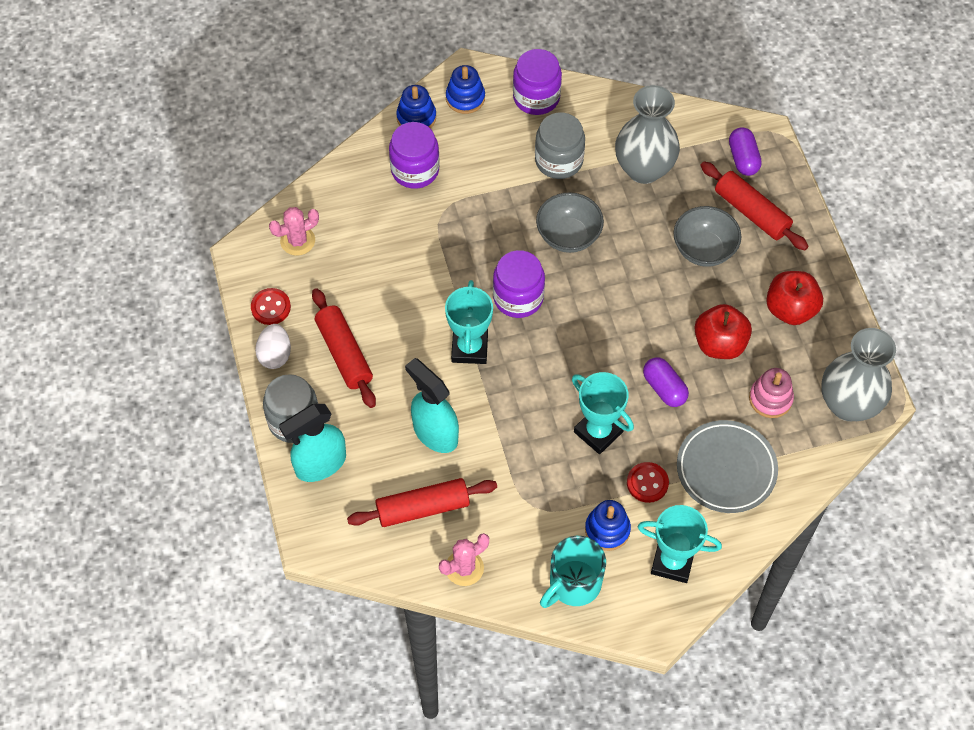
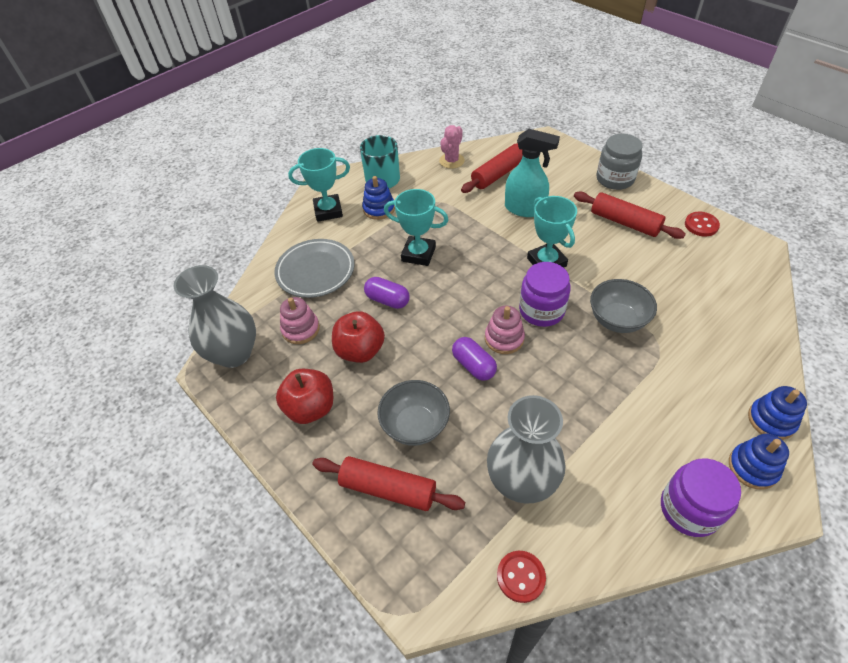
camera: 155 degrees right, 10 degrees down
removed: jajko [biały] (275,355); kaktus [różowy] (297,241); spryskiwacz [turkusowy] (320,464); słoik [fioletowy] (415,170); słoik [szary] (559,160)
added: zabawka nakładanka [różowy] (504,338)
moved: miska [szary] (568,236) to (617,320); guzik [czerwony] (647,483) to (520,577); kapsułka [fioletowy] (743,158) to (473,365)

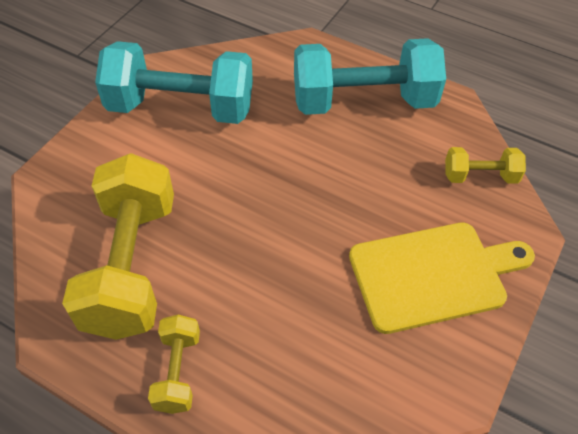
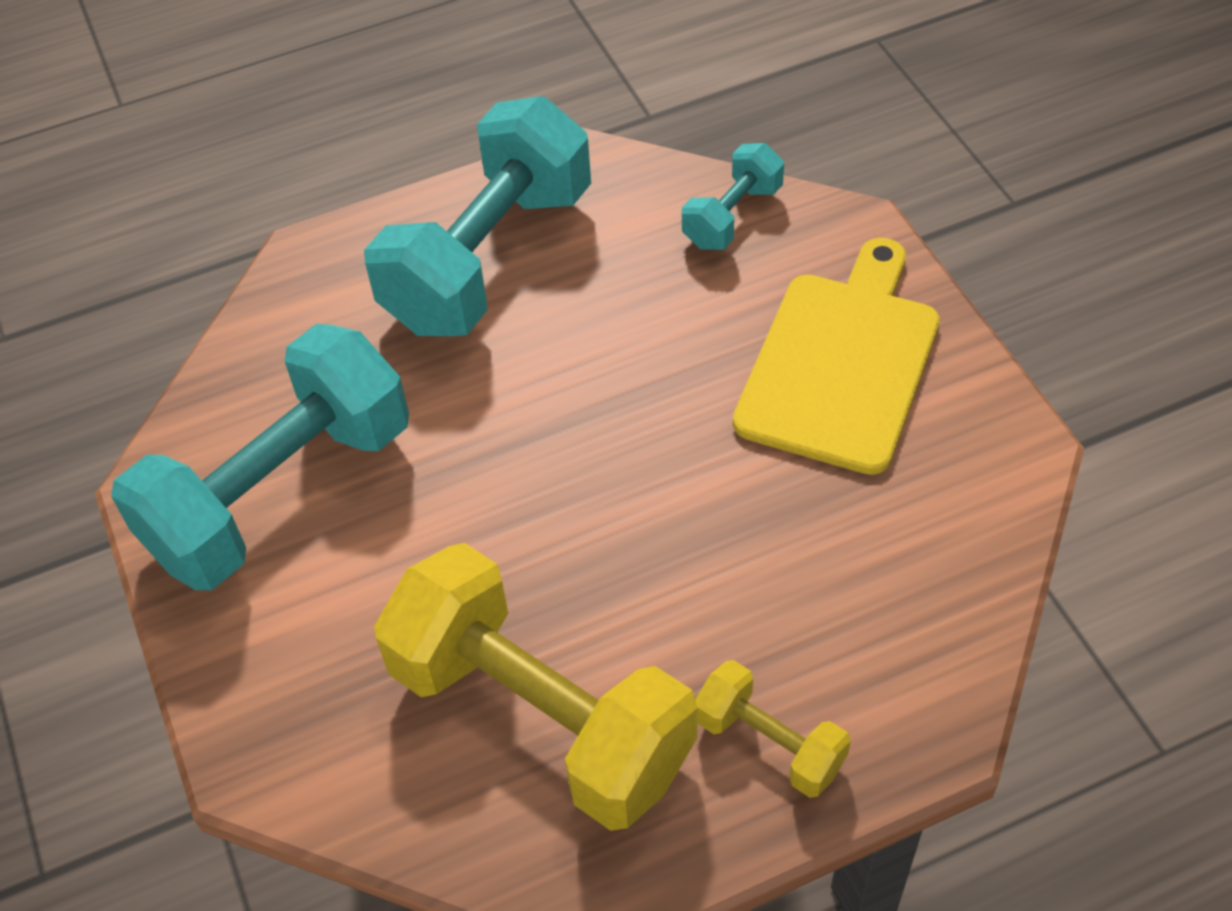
camera: 50 degrees left, 0 degrees up
recoloured: hantel [żółty] (480,176) to hantel [turkusowy] (732,216)

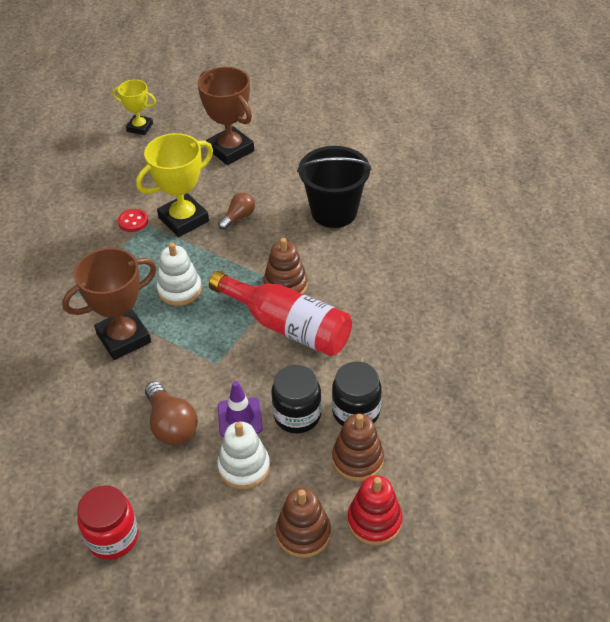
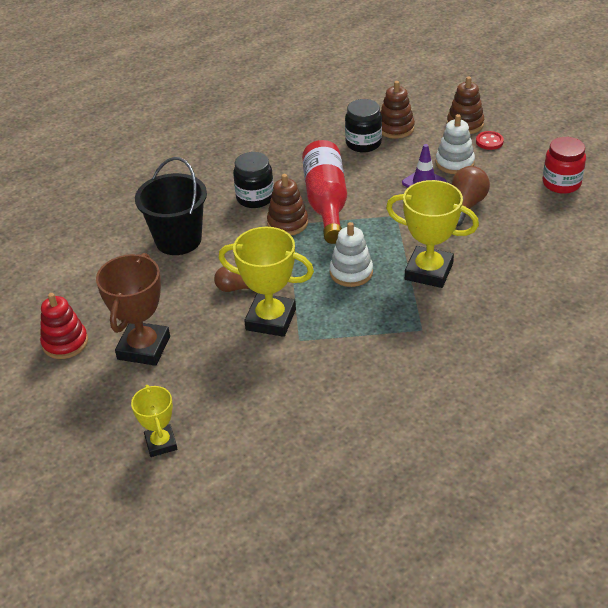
camera: 125 degrees left, 5 degrees down
moved: guzik [czerwony] (133,221) to (489,141); słoik [czarny] (297,415) to (255,198); zabawka nakładanka [czerwony] (374,521) to (65,343)
recoloured: puchar [brązowy] (124,338) to puchar [żółty] (429,271)

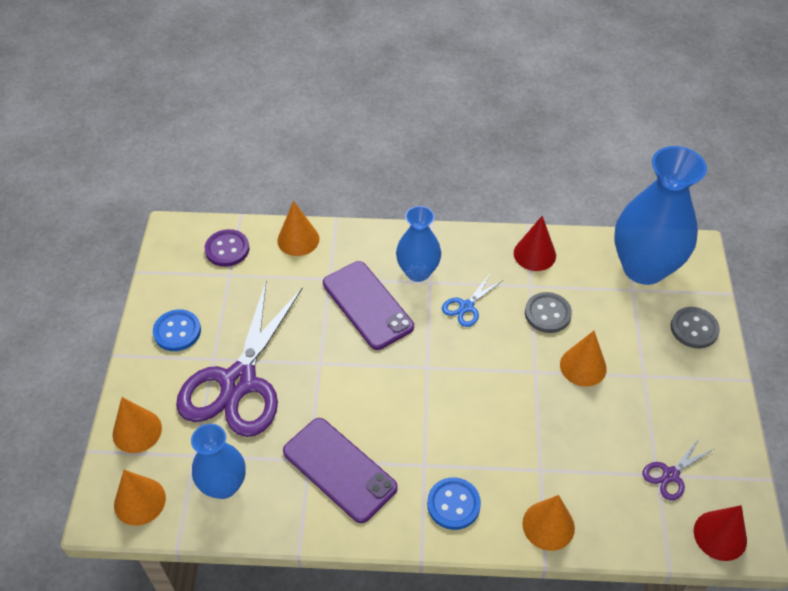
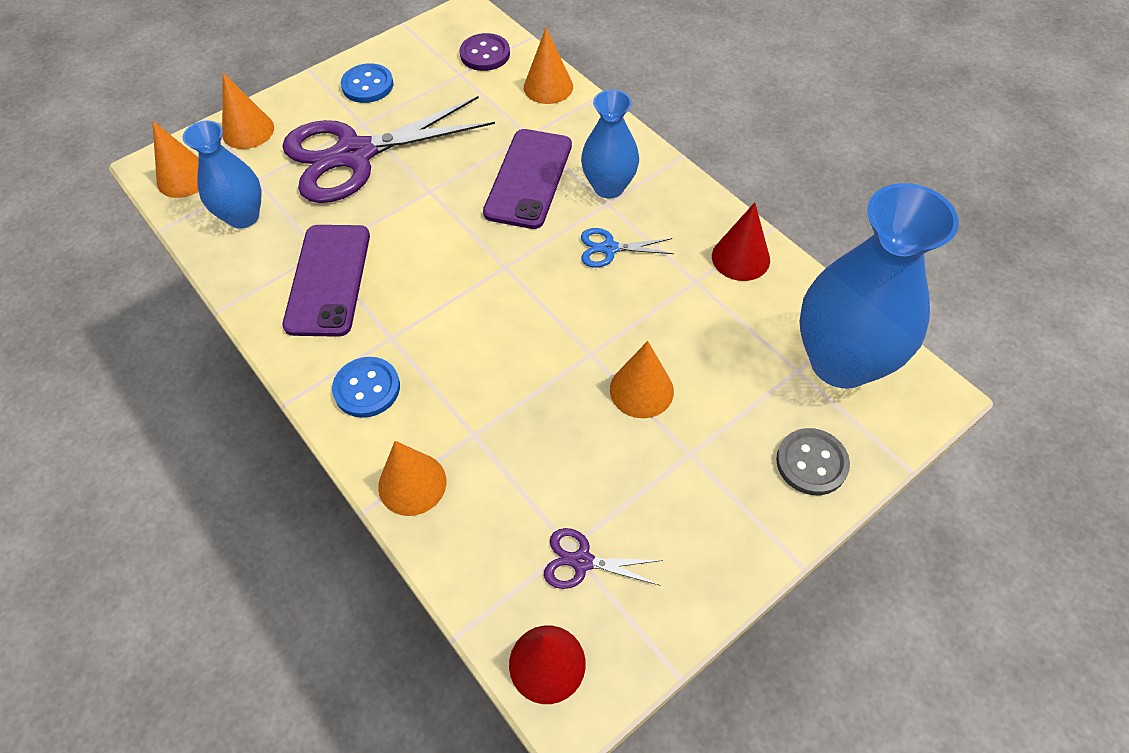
camera: 50 degrees right, 5 degrees up
removed: guzik [szary] (547,314)

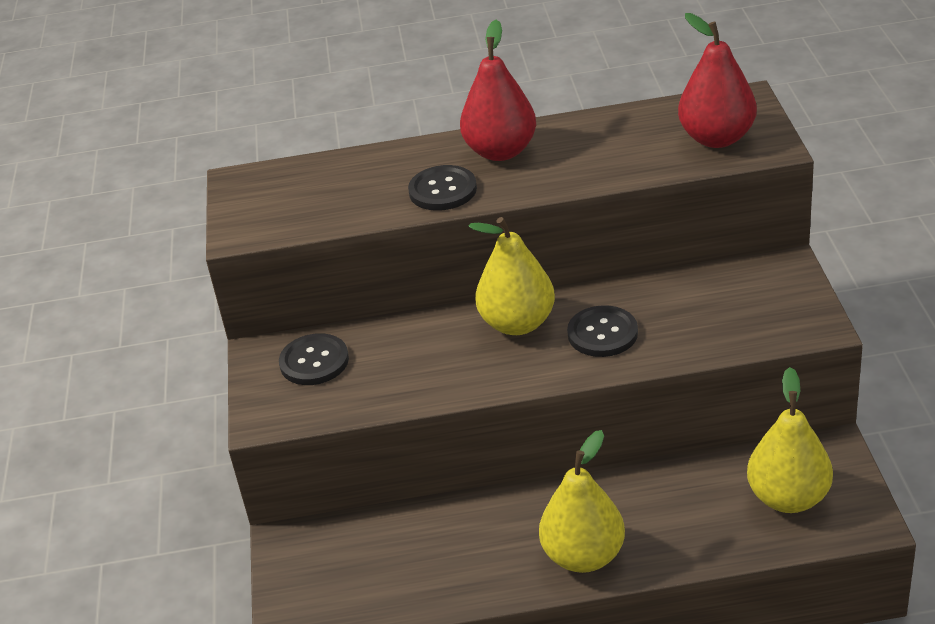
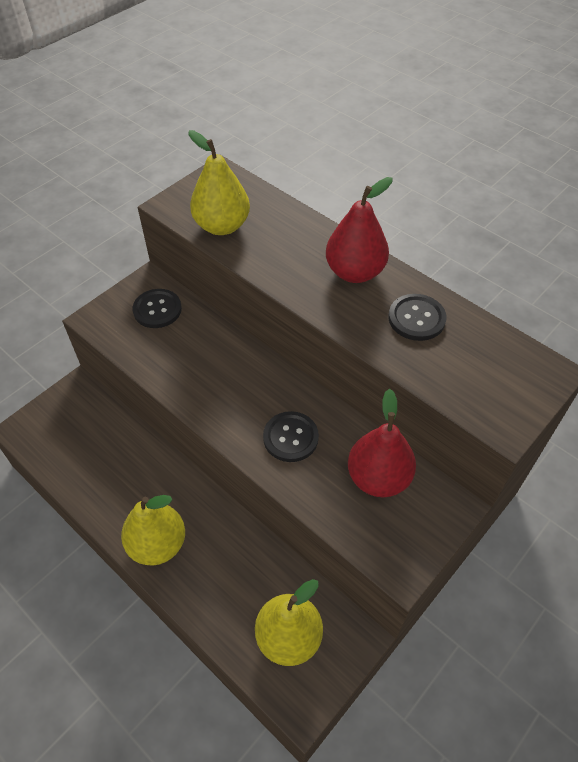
camera: 45 degrees right, 15 degrees up
moved: guzik [czarny] (443,190) to (416,318); gruszka [żółty] (517,323) to (222,226); gruszka [czerwony] (717,138) to (378,478)

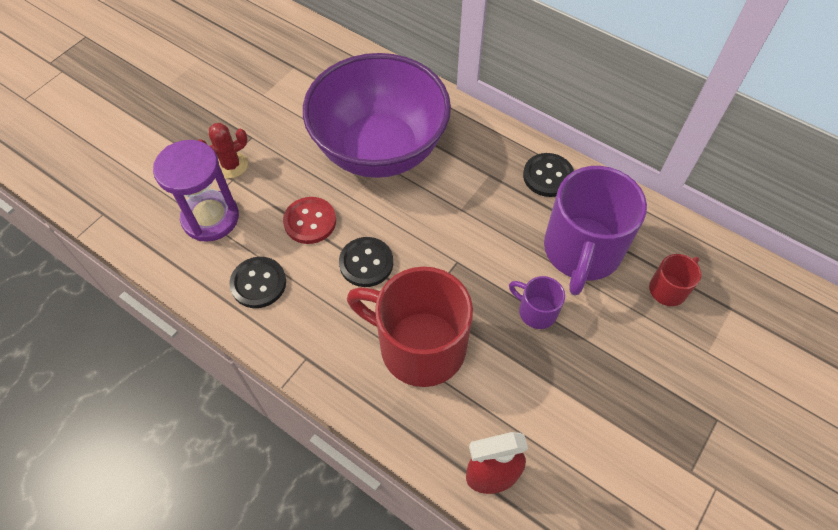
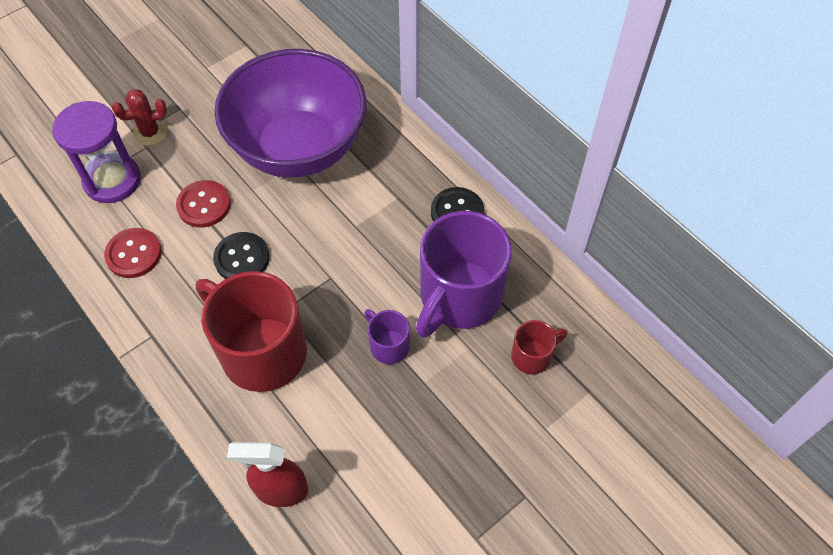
camera: 15 degrees right, 0 degrees up
recoloured: guzik [czarny] (258,283) to guzik [czerwony] (134,254)

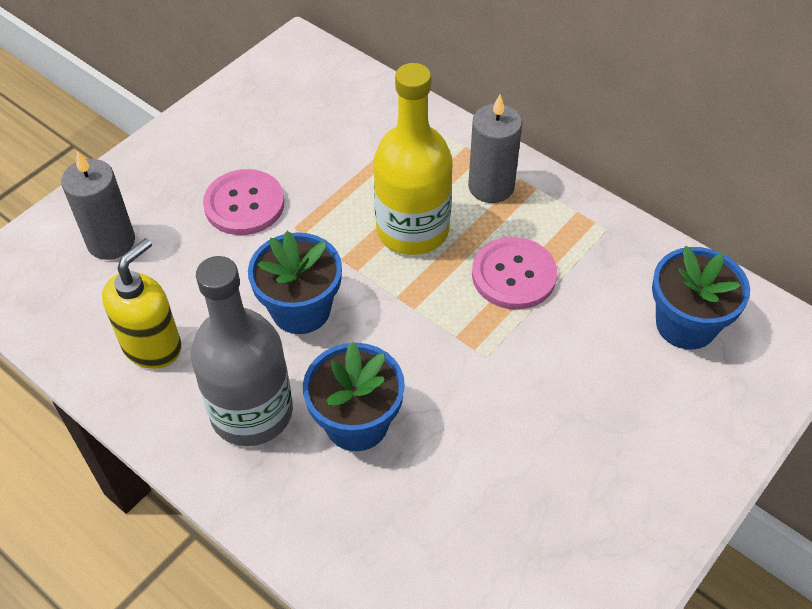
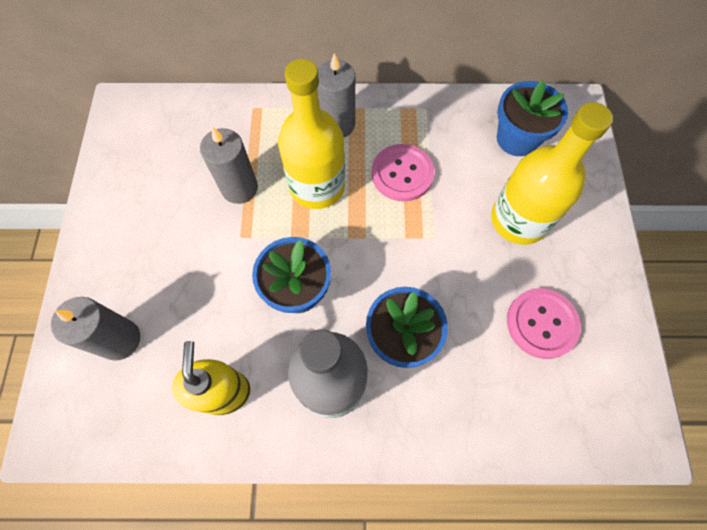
camera: 40 degrees left, 15 degrees up
added: świeca [szary] (239,188); butelka [żółty] (518,220)
moved: guzik [różowy] (244,204) to (541,323)

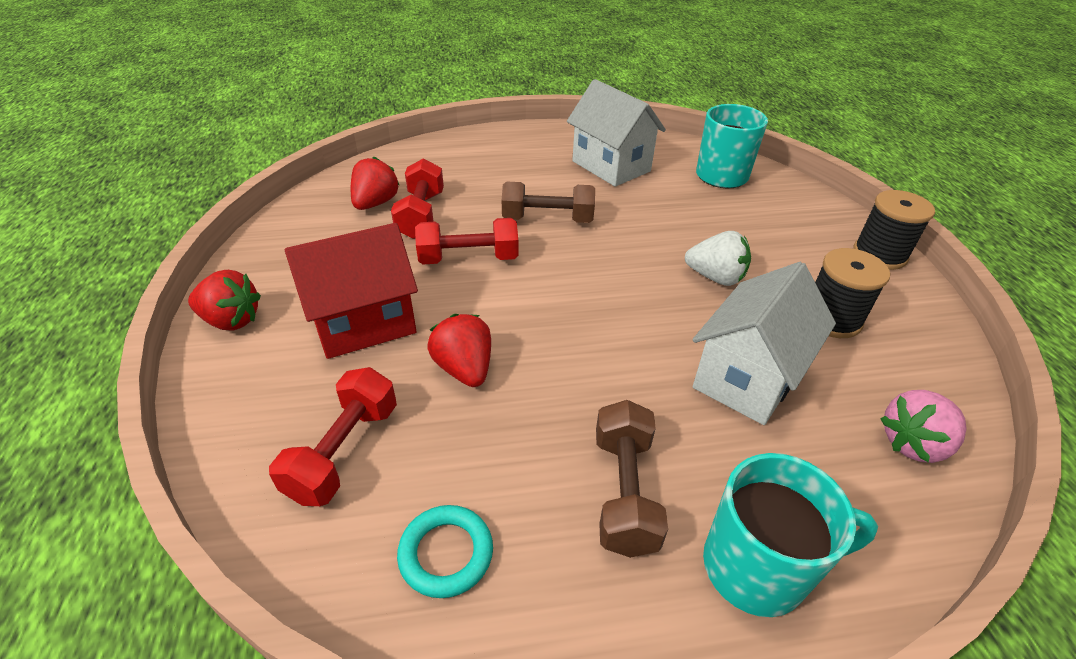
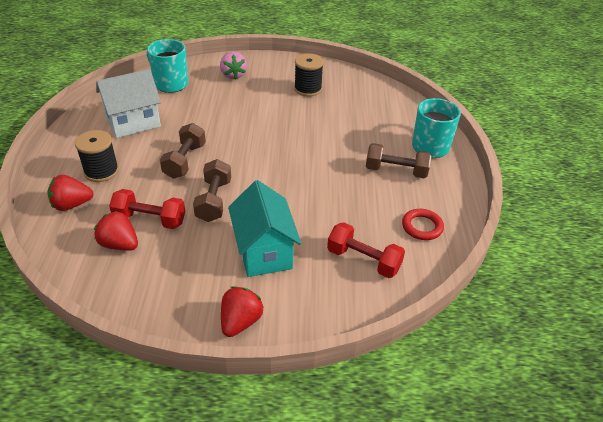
camera: 80 degrees left, 0 degrees up
removed: truskawka [biały] (715,277); domek [biały] (747,378)
moved: truskawka [czerwony] (464,368) to (72,205); szpulka [czarny] (879,254) to (101,171); truskawka [różowy] (913,443) to (233,75)
recoloured: domek [czerwony] (364,323) to domek [turkusowy] (264,252); pierścień [turkusowy] (446,553) to pierścień [czerwony] (422,227); hantel [czerwony] (468,259) to hantel [brązowy] (214,200)

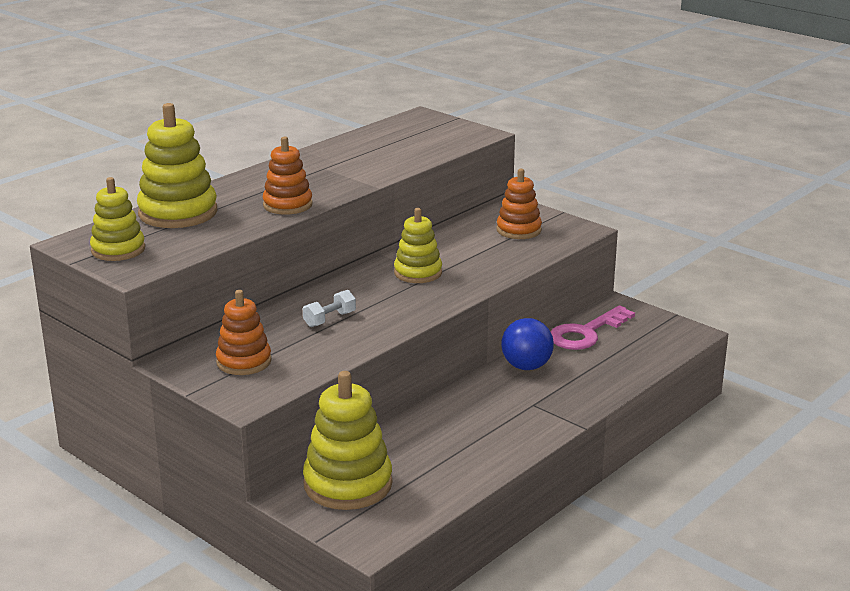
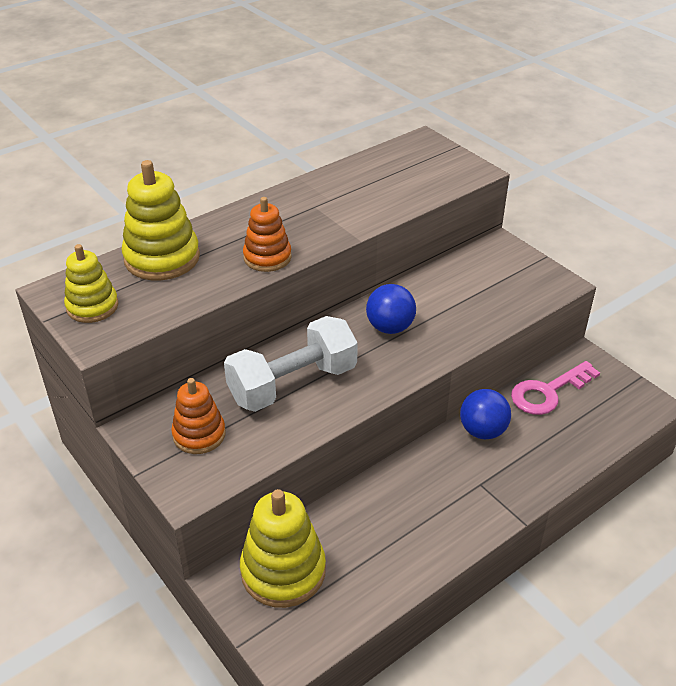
camera: 10 degrees right, 15 degrees up
removed: zabawka nakładanka [pomarańczowy] (518,230)
replaced: zabawka nakładanka [żółty] (418,273) to piłka [niebieski] (390,327)
resized: hantel [biały] (329,319) = (292,384) x2.45

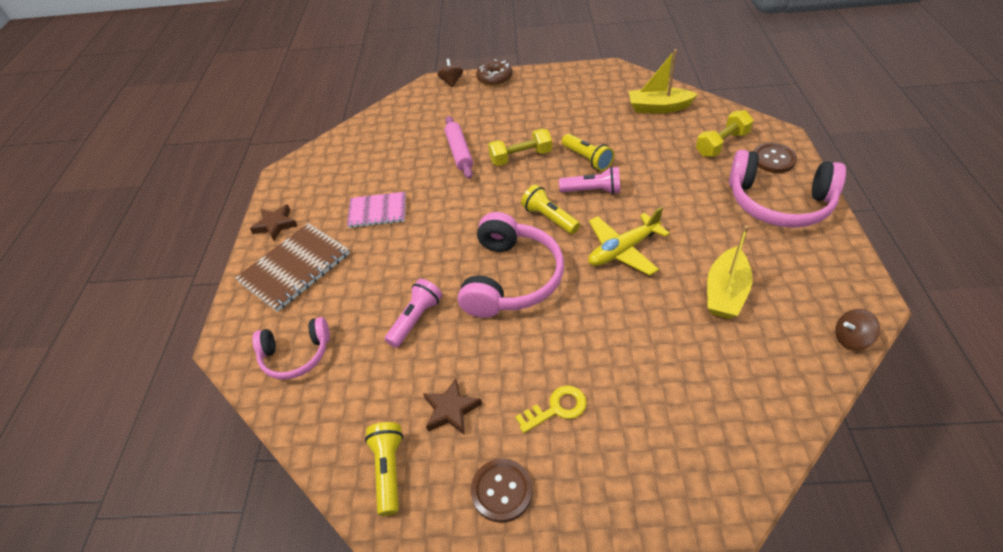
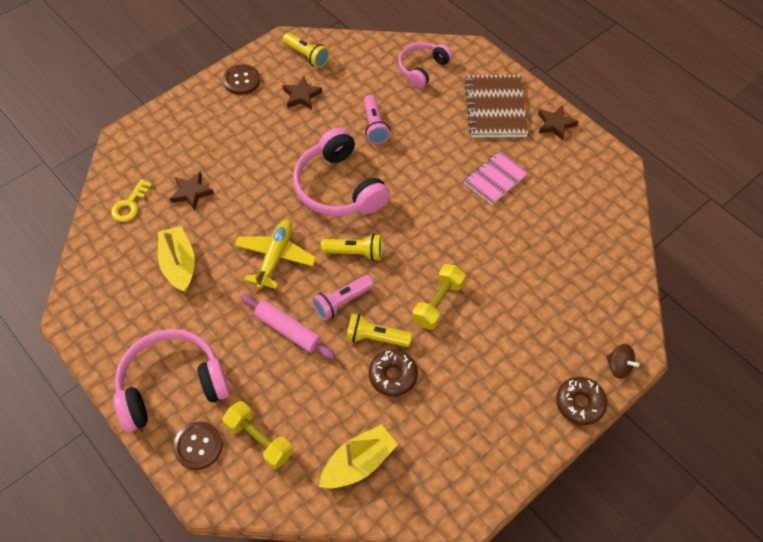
camera: 135 degrees right, 10 degrees up
removed: bączek [brązowy] (851,339)
added: gwiazda [brązowy] (191,193); donut [brązowy] (393,376)
moved: wałek do ciasta [różowy] (459,152) to (288,330); klucz [żółty] (556,408) to (130,205)
turned: hantel [żółty] (722,144) = (259,439) 60 degrees counterclockwise

